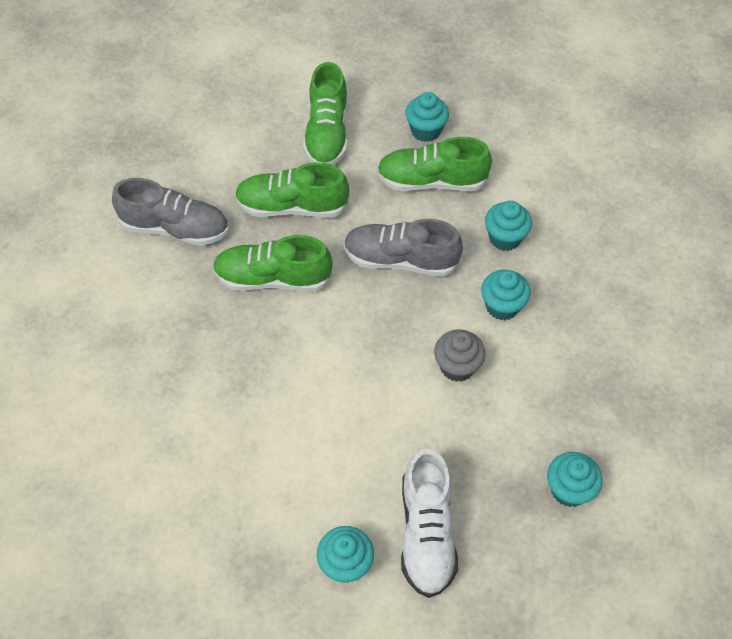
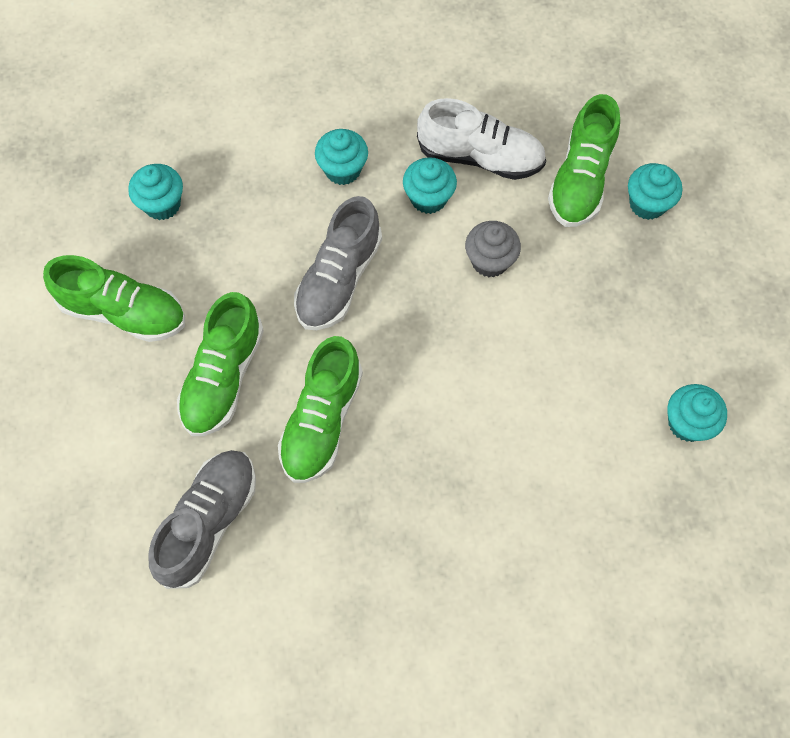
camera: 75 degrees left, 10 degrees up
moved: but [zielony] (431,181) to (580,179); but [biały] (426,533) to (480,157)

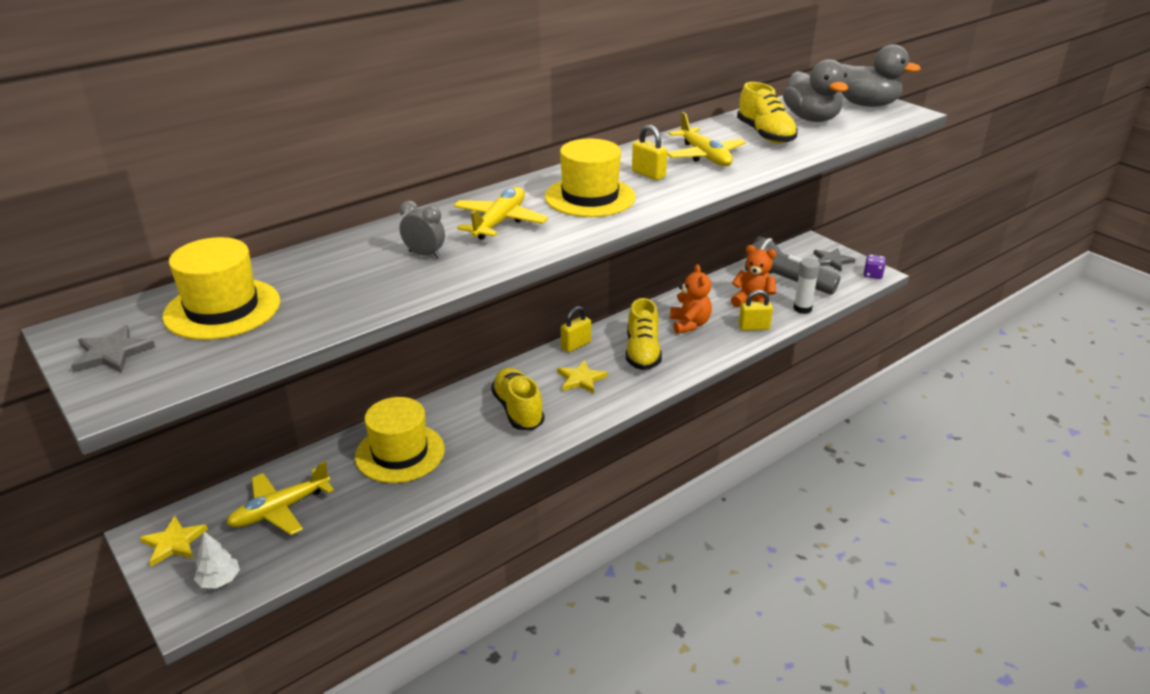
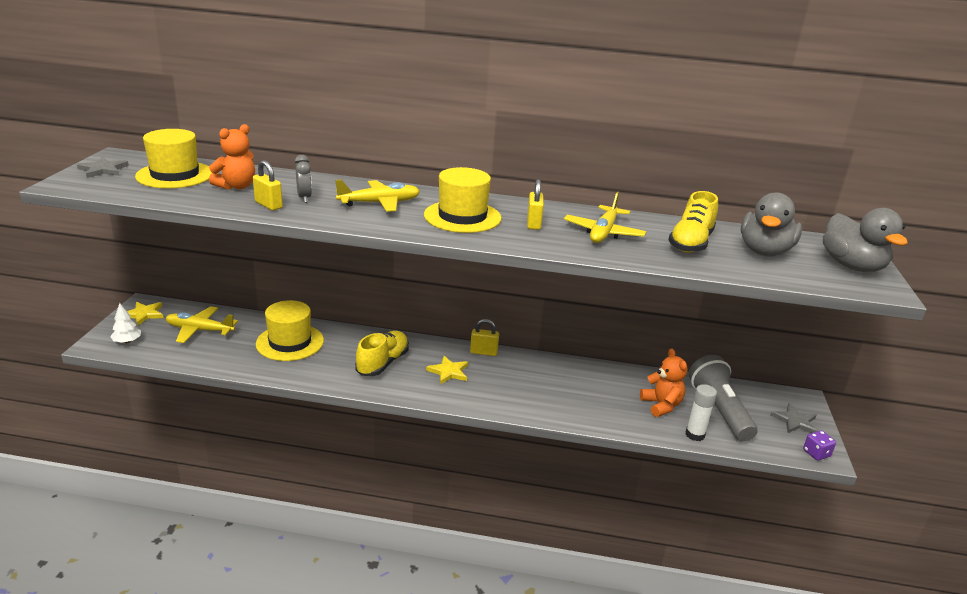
camera: 45 degrees right, 5 degrees down
removed: but [żółty] (642,352)
moved: miś [pomarańczowy] (689,324) to (236,186); kłódka [żółty] (754,327) to (268,205)

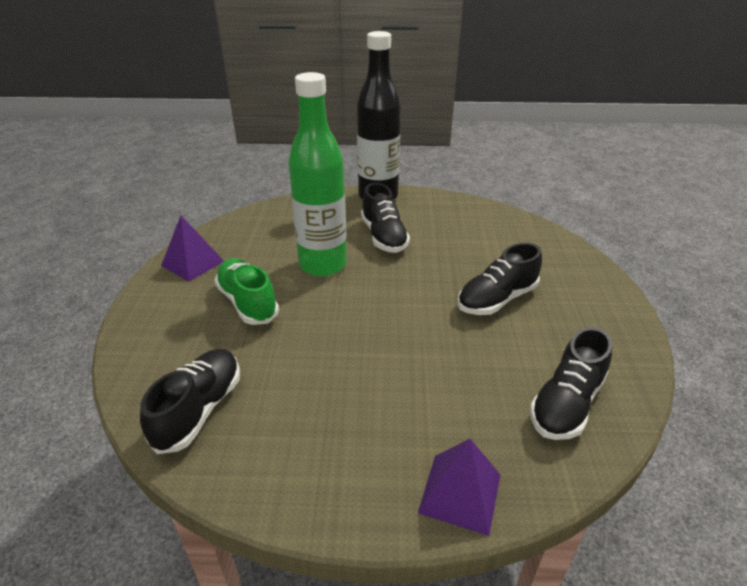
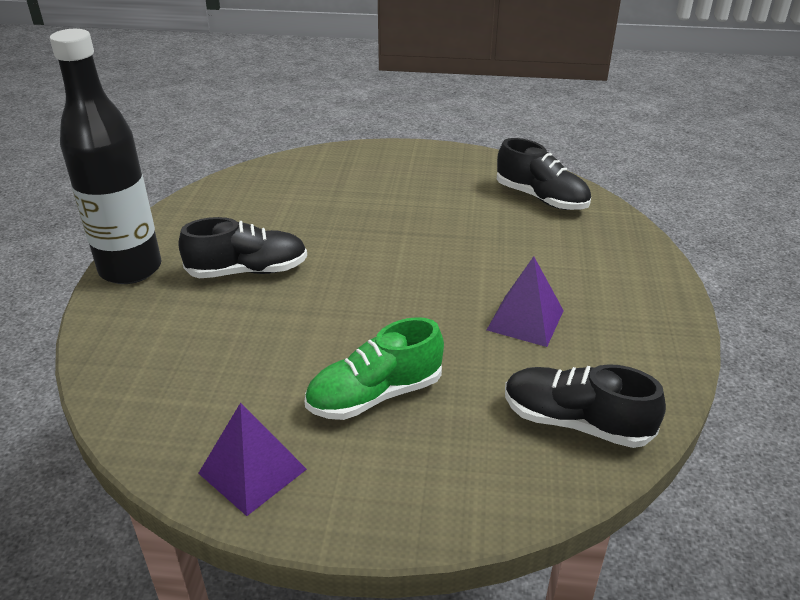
camera: 85 degrees left, 0 degrees up
removed: butelka [zielony] (323,265); but [czarny] (496,299)
moved: piramida [fioletowy] (460,493) to (525,320)

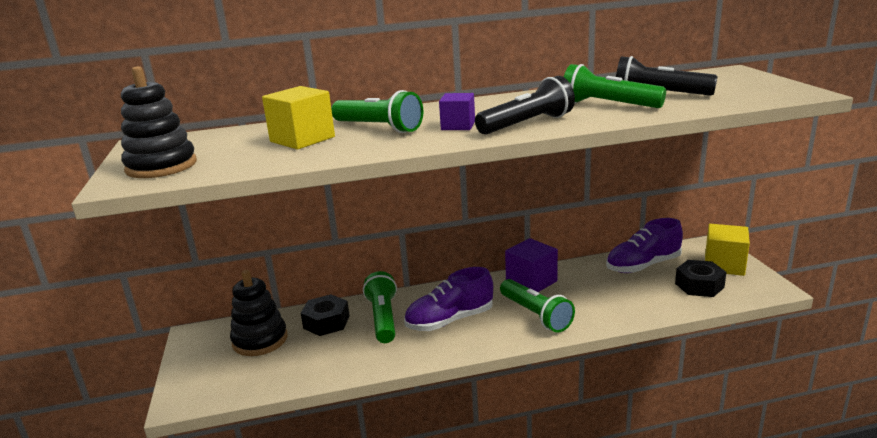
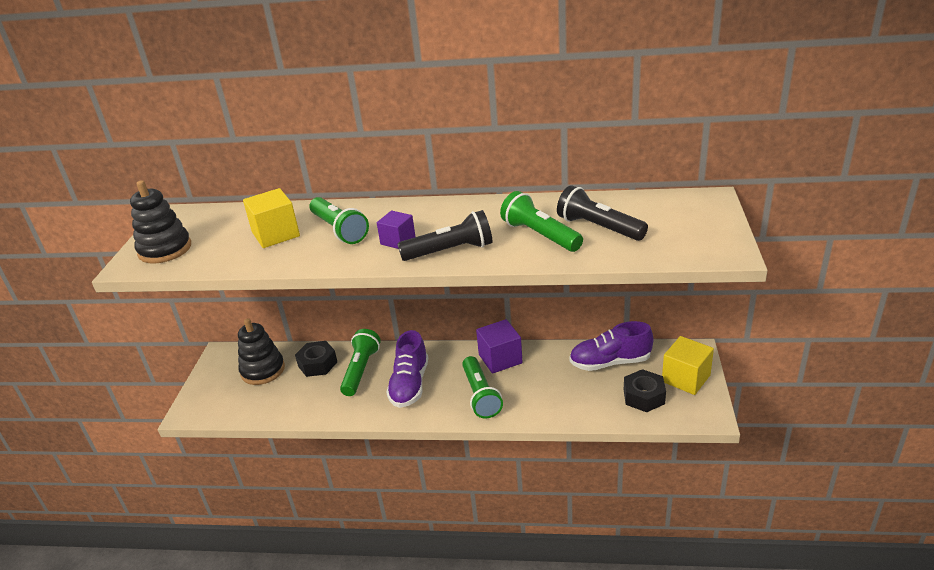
camera: 20 degrees right, 10 degrees up
turned: but [fioletowy] (450,320) = (410,385) 75 degrees counterclockwise

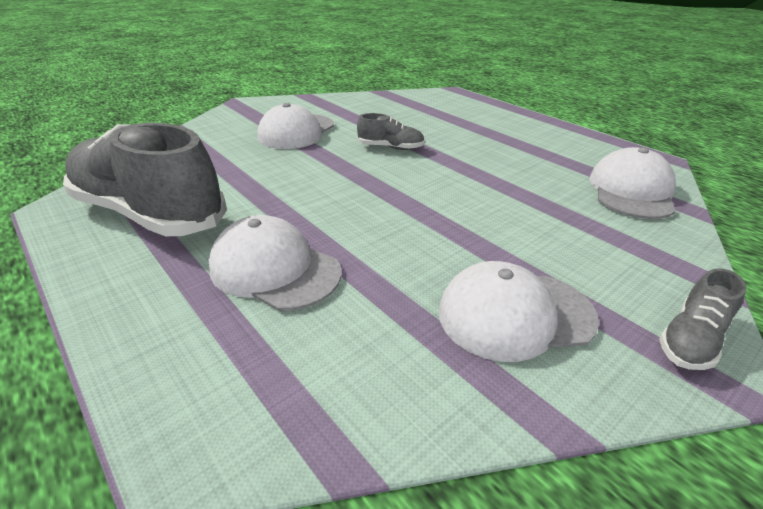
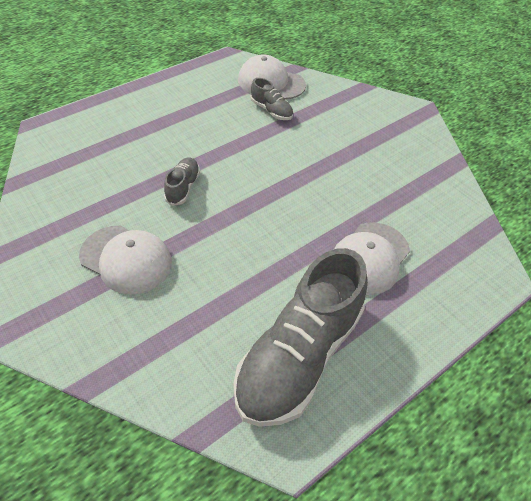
camera: 90 degrees left, 15 degrees up
removed: czapka [biały] (515,314)
moved: but [szary] (691,339) to (271,111)

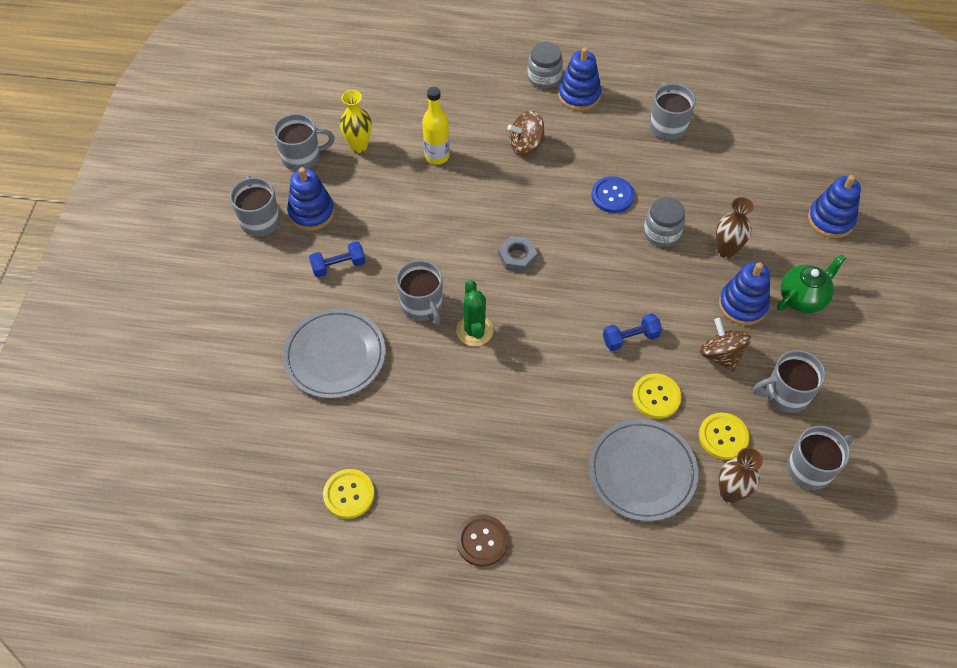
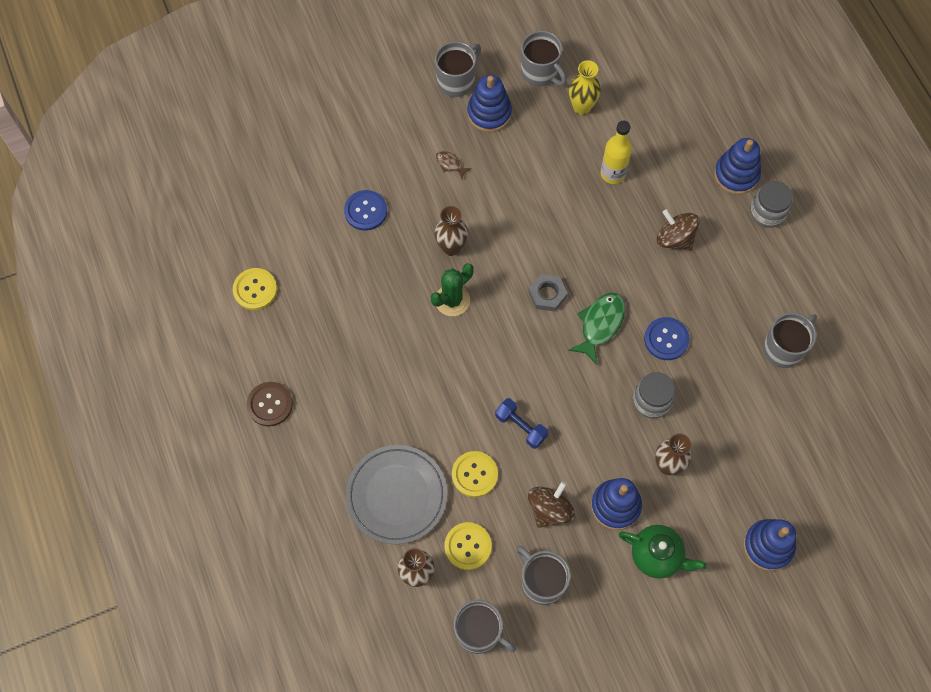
camera: 60 degrees right, 10 degrees up
added: ryba [zielony] (600,325)
moved: zabawka nakładanka [niebieski] (579,95) to (736,175)
replaced: talerz [szary] (335,356) to guzik [niebieski] (365,211); hantel [niebieski] (338,266) to ryba [brązowy] (450,164); kubek [szary] (422,305) to wazon [brązowy] (451,247)

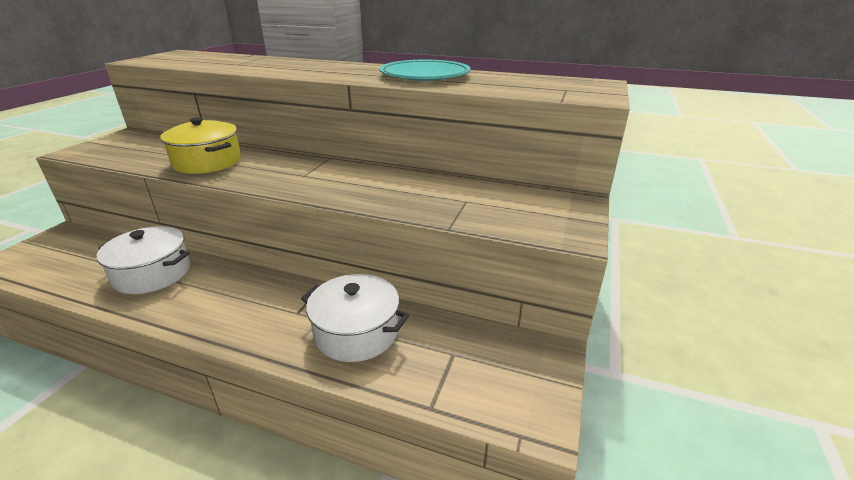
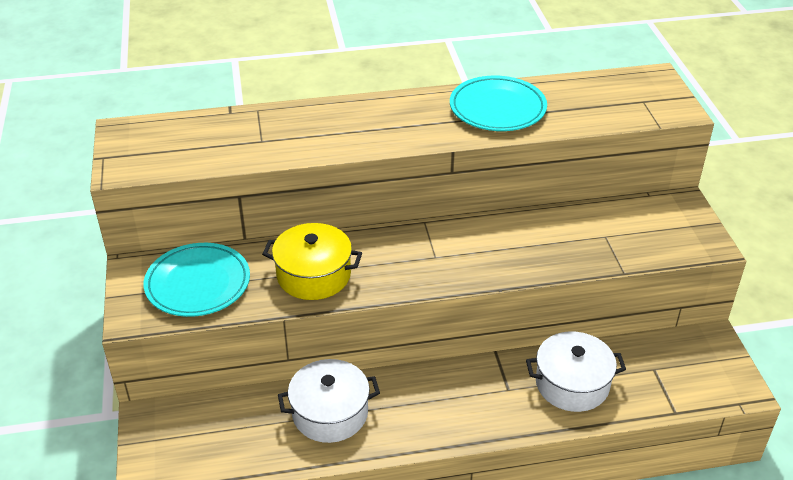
camera: 30 degrees left, 10 degrees up
added: talerz [turkusowy] (198,284)

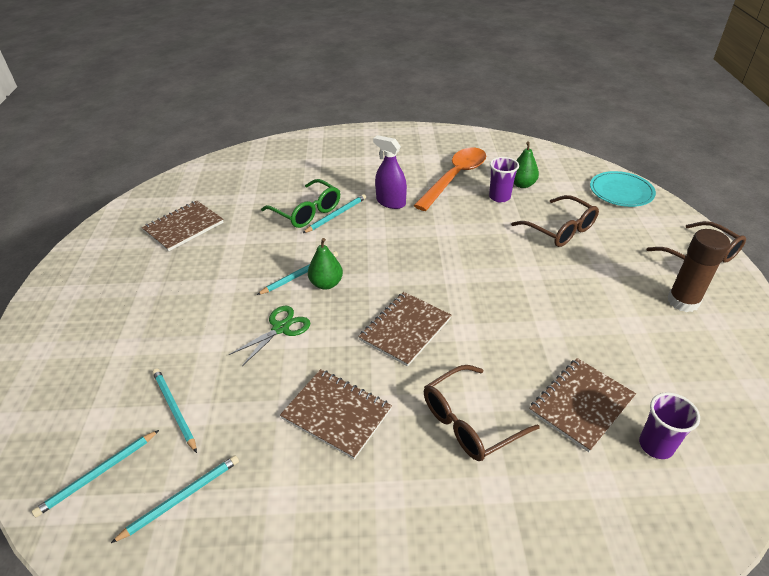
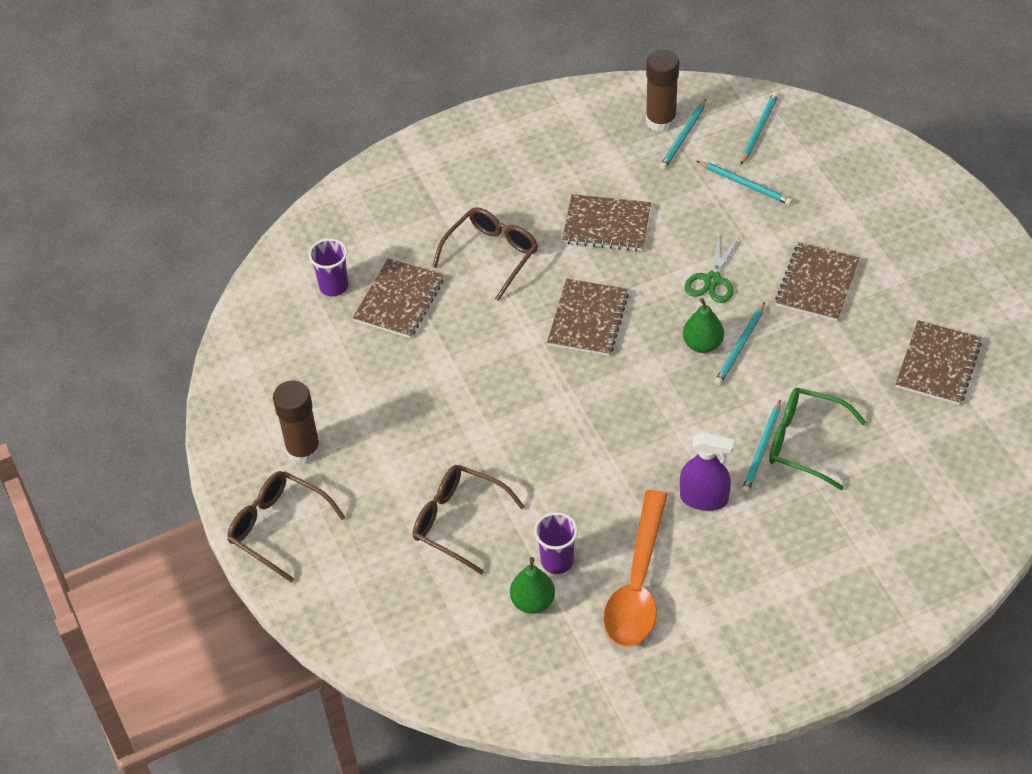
camera: 160 degrees right, 10 degrees up
removed: talerz [turkusowy] (621,191)
added: klej w sztyfcie [brązowy] (661,121); zeszyt [brązowy] (817,284)

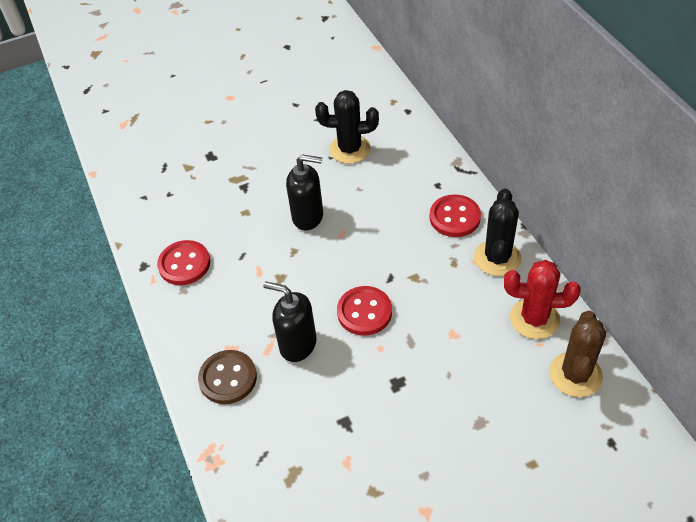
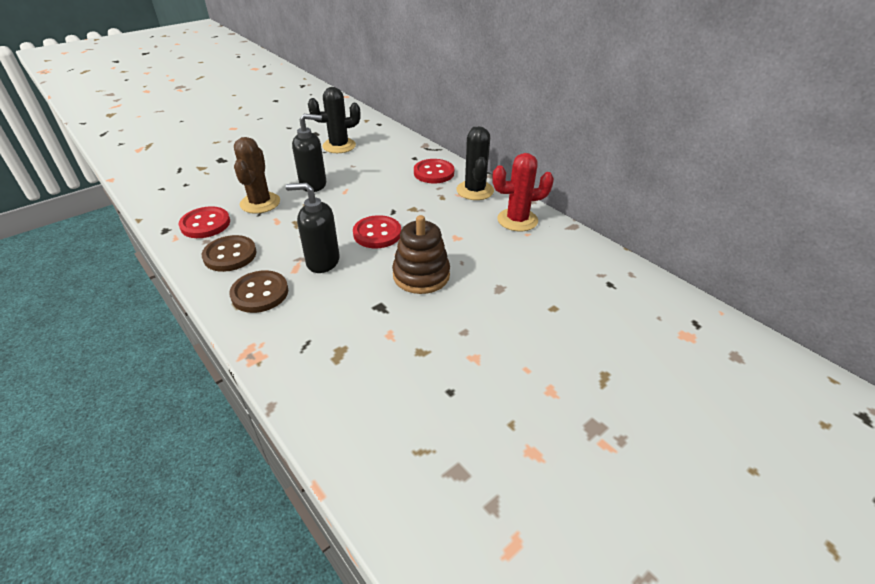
camera: 20 degrees left, 10 degrees down
added: guzik [brązowy] (230,255); zabawka nakładanka [brązowy] (421,275)
moved: kaktus [brązowy] (575,374) to (260,203)

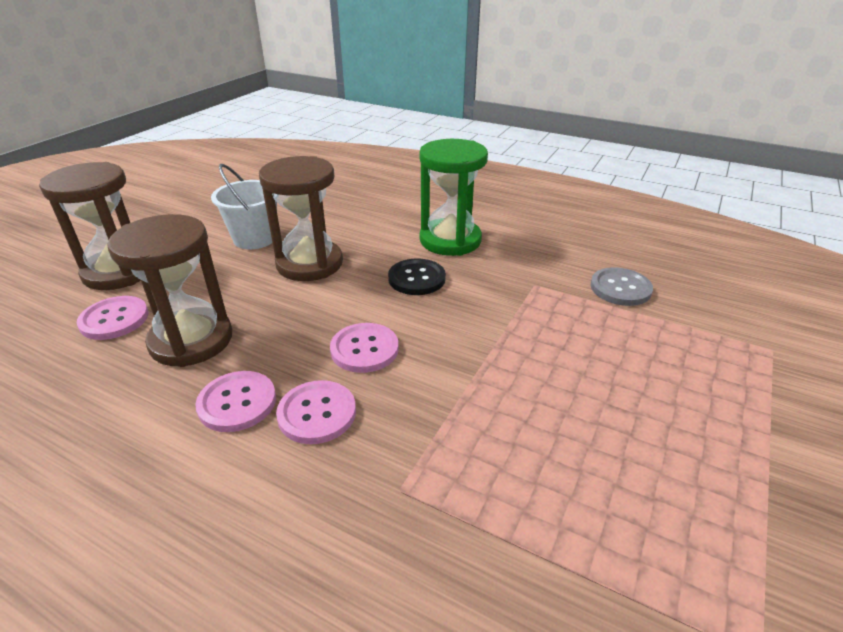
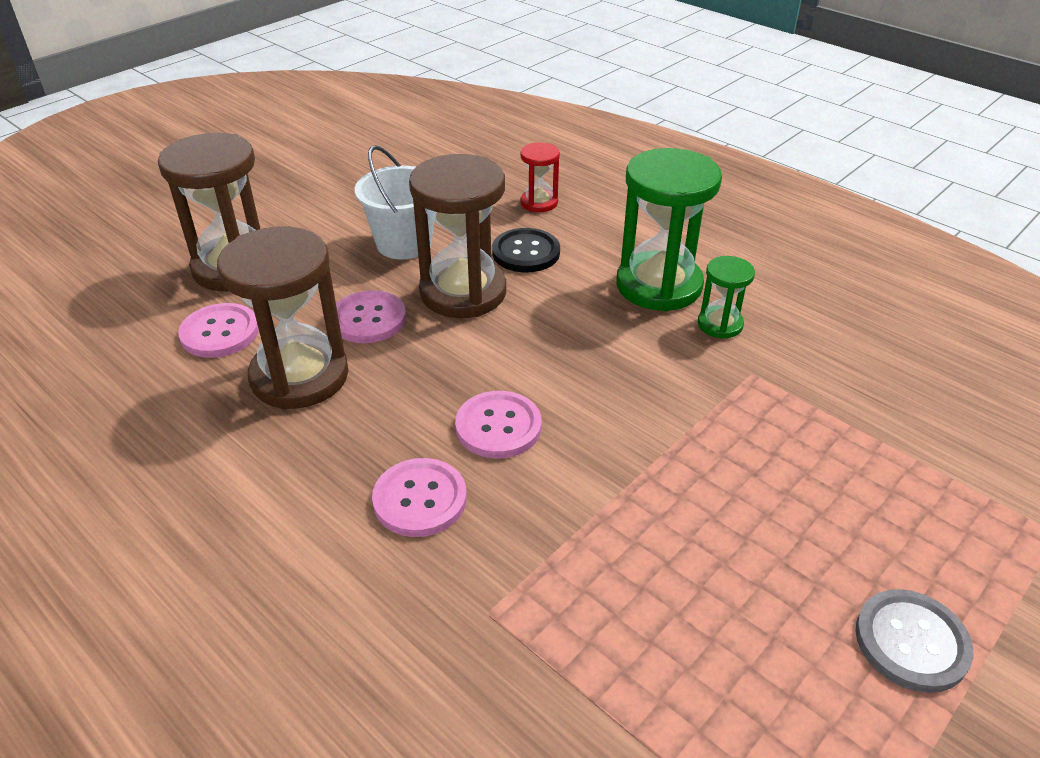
camera: 15 degrees right, 5 degrees up
added: klepsydra [czerwony] (539,203); klepsydra [zielony] (720,324)
moved: guzik [różowy] (237,403) to (368,319); guzik [czarny] (416,278) to (526,252); guzik [szary] (620,288) to (911,642)

